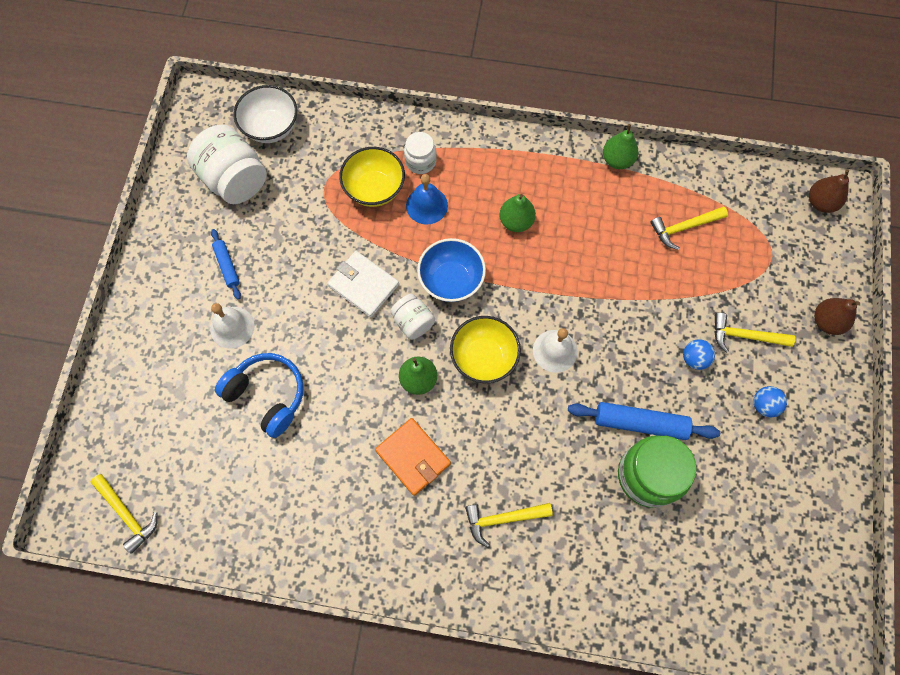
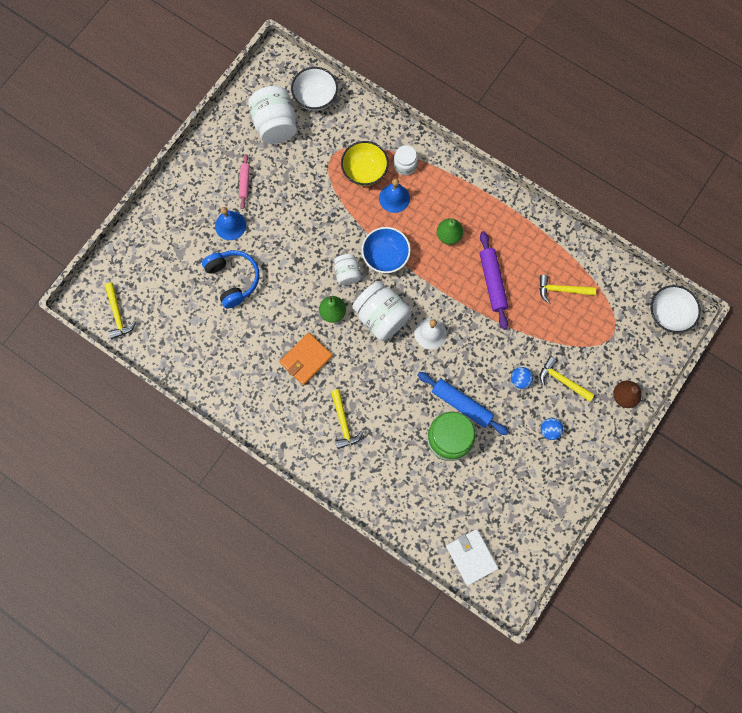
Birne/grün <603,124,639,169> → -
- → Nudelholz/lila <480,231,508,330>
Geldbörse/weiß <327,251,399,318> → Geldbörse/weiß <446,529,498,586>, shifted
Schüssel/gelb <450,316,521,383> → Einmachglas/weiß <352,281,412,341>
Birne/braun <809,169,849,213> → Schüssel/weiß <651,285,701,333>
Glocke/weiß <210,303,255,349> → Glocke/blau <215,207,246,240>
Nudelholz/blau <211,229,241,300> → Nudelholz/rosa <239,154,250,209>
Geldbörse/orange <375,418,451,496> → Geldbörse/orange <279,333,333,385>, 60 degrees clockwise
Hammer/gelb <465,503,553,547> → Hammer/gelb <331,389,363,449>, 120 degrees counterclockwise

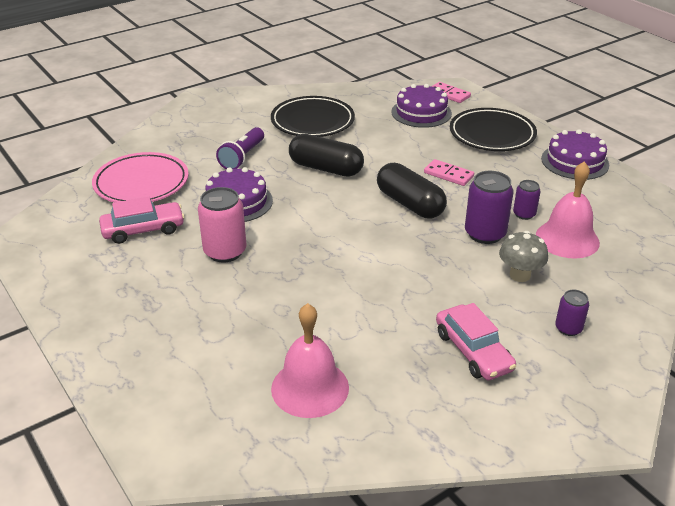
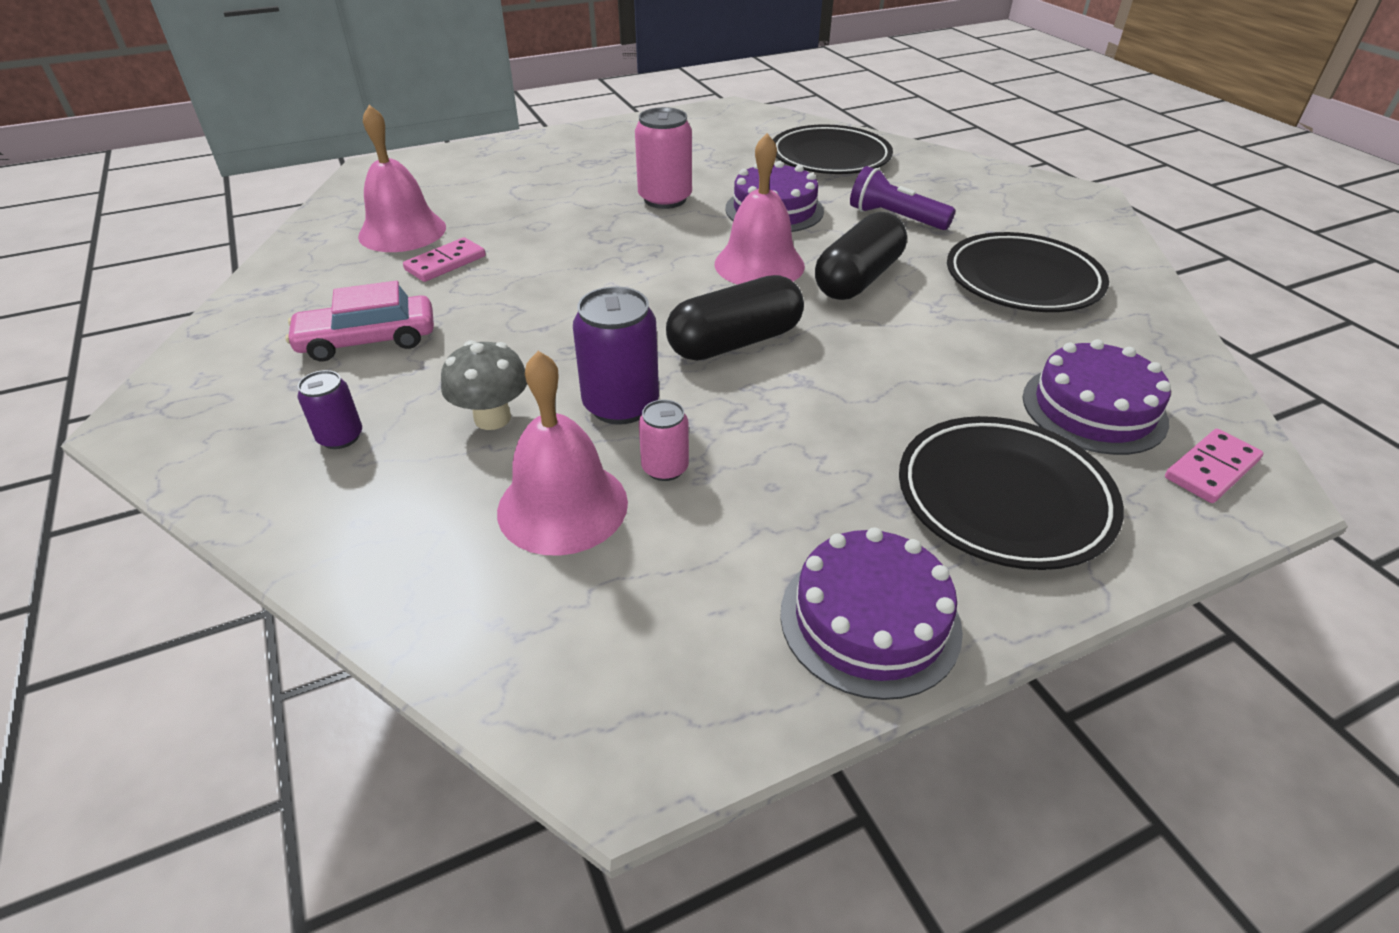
Auto/rosa <99,197,185,244> → -
- → Glocke/rosa <715,133,805,285>
Dominostein/rosa <424,159,474,186> → Dominostein/rosa <403,237,486,282>, shifted
Teller/rosa <92,152,189,202> → Teller/schwarz <773,125,893,174>
Dose/lila <513,180,541,220> → Dose/rosa <639,400,689,481>

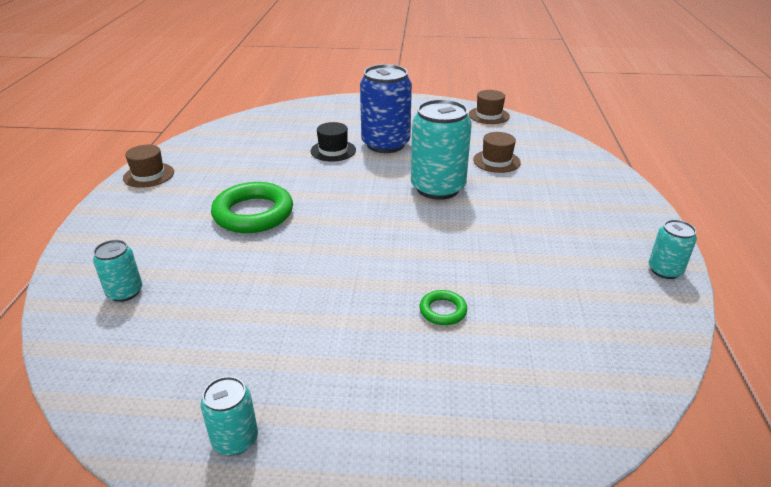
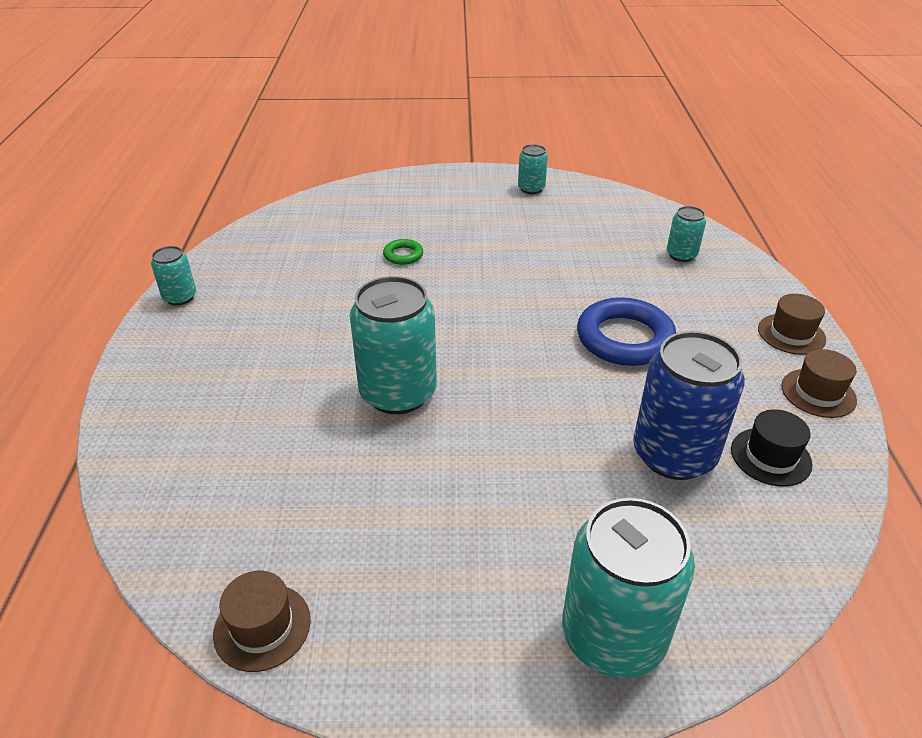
- → Dose/türkis <562,498,695,678>
Hut/schwarz <311,122,356,162> → Hut/schwarz <731,409,813,487>, shifted
Dose/blau <360,64,412,153> → Dose/blau <633,331,745,480>, shifted
Hut/braun <473,132,521,173> → Hut/braun <758,294,826,355>, shifted
Ring/grün <211,182,293,233> → Ring/blau <577,297,676,366>

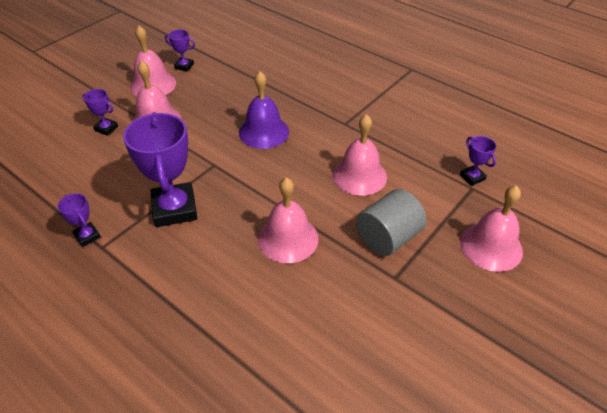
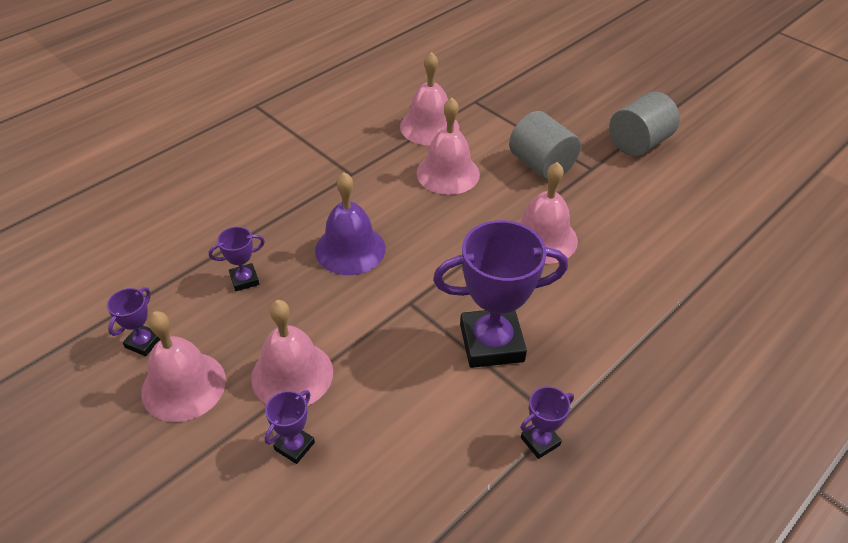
- → Vollzylinder/grau <609,91,680,156>
Pokal/lila <460,136,496,186> → Pokal/lila <209,227,265,291>, shifted
Glocke/rosa <460,185,523,272> → Glocke/rosa <400,52,459,145>, shifted

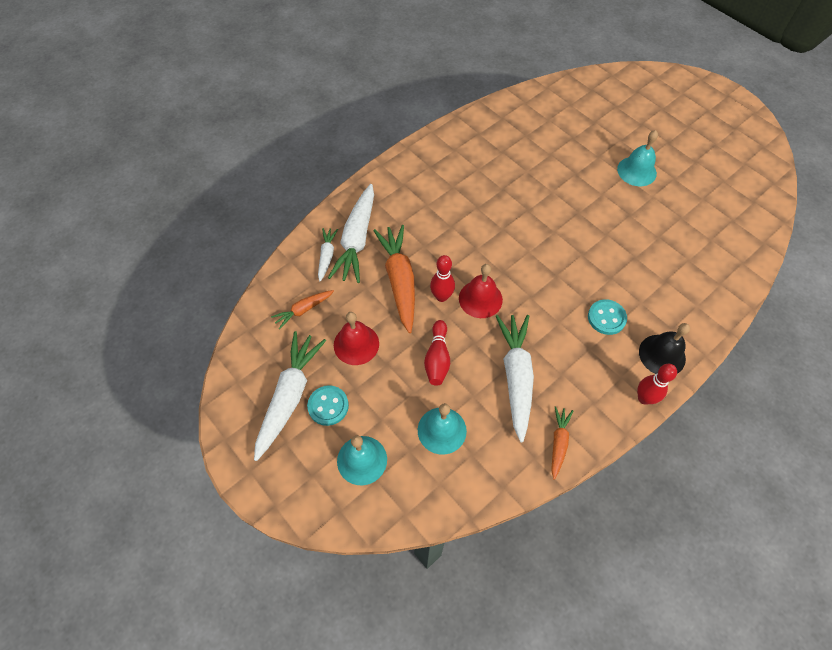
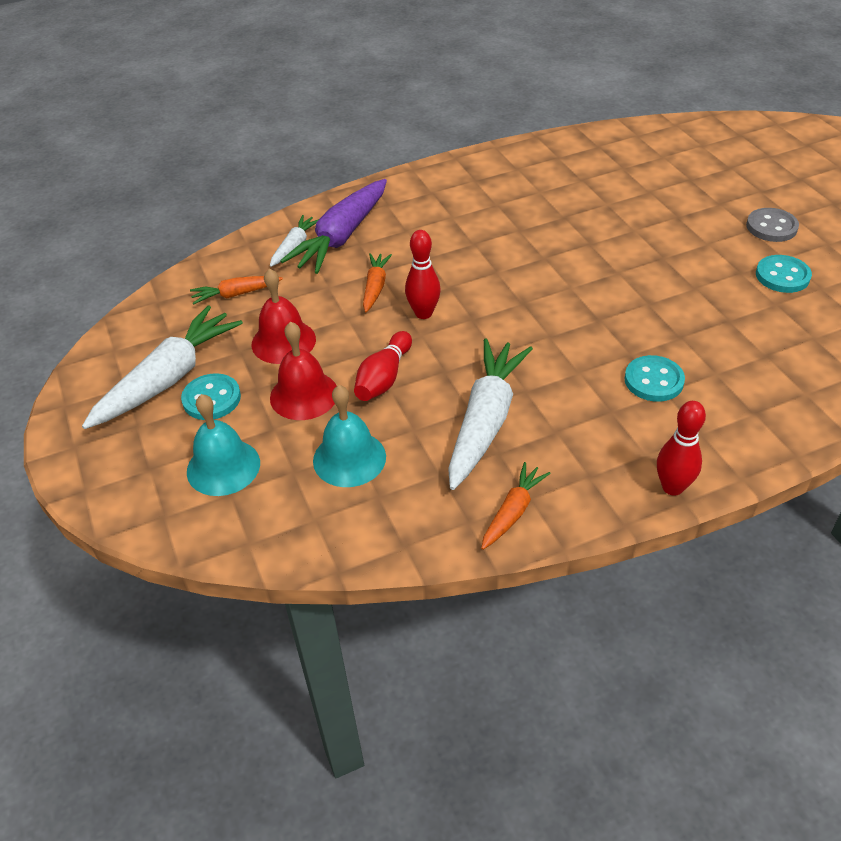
Glocke/schwarz <639,323,690,374> → -
- → Knopf/türkis <756,255,812,293>
Glocke/rot <459,264,503,318> → Glocke/rot <270,321,337,420>, shifted
Glocke/türkis <617,130,658,186> → Knopf/grau <746,208,799,242>
Karotte/weiß <328,184,374,283> → Karotte/lila <280,179,387,274>
Karotte/orange <373,225,415,333> → Karotte/orange <363,253,392,312>, x0.52

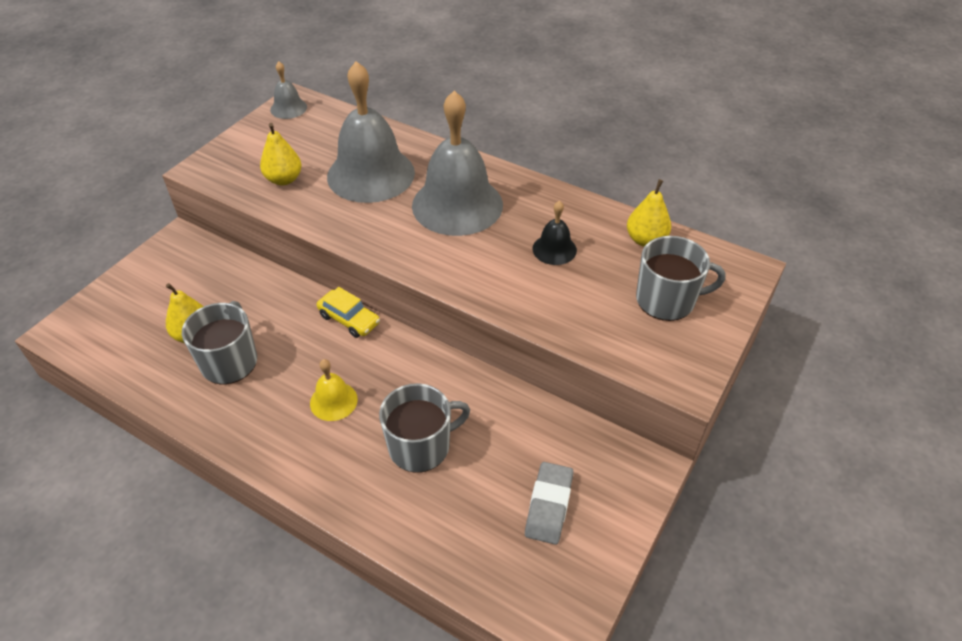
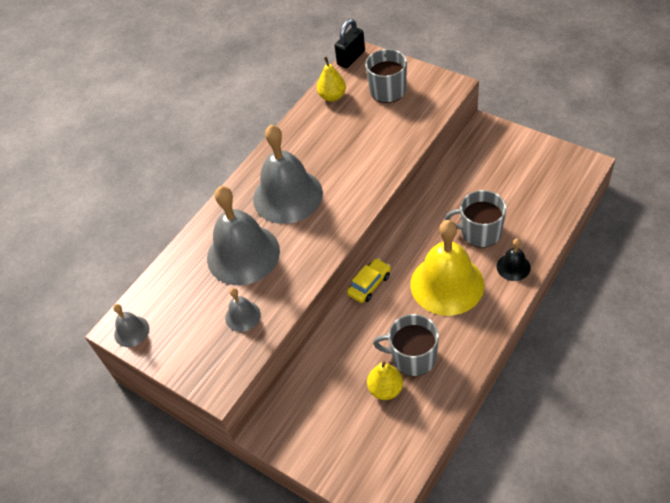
Radiergummi/grau <525,462,574,545> → -
- → Vorhängeschloss/schwarz <335,19,365,68>
Glocke/schwarz <532,201,577,265> → Glocke/schwarz <497,239,531,281>, shifted
Birne/gelb <260,123,302,185> → Glocke/grau <225,288,261,332>
Tasse/grau <379,383,470,473> → Tasse/grau <445,190,507,248>, 60 degrees counterclockwise
Glocke/gelb <310,359,358,421> → Glocke/gelb <411,220,484,316>, x2.18

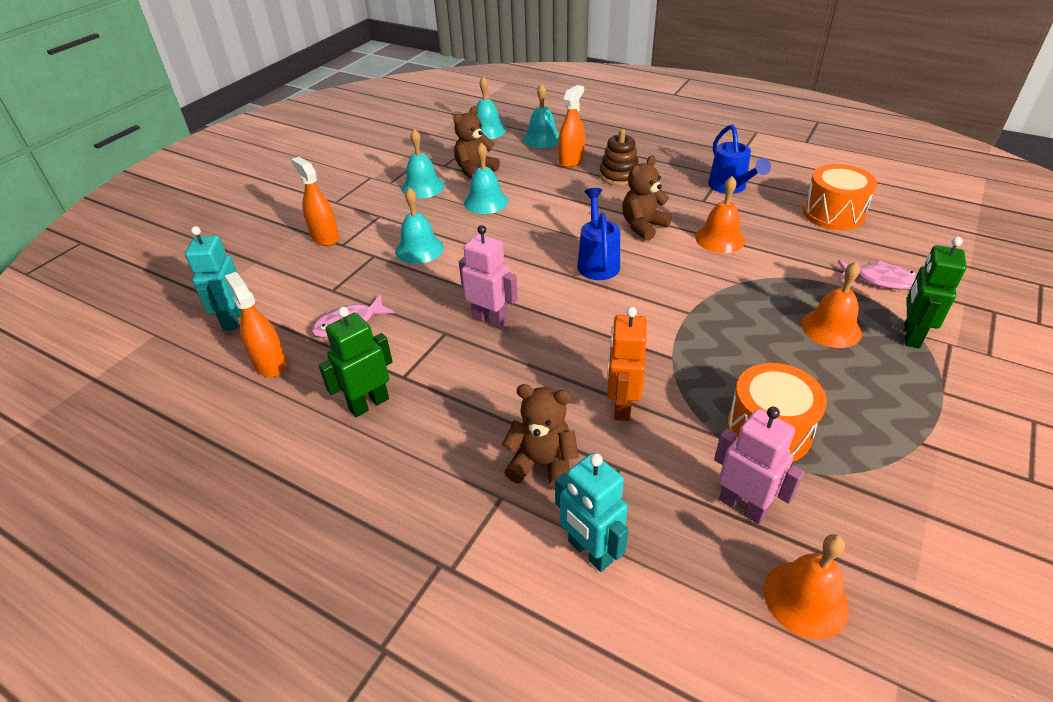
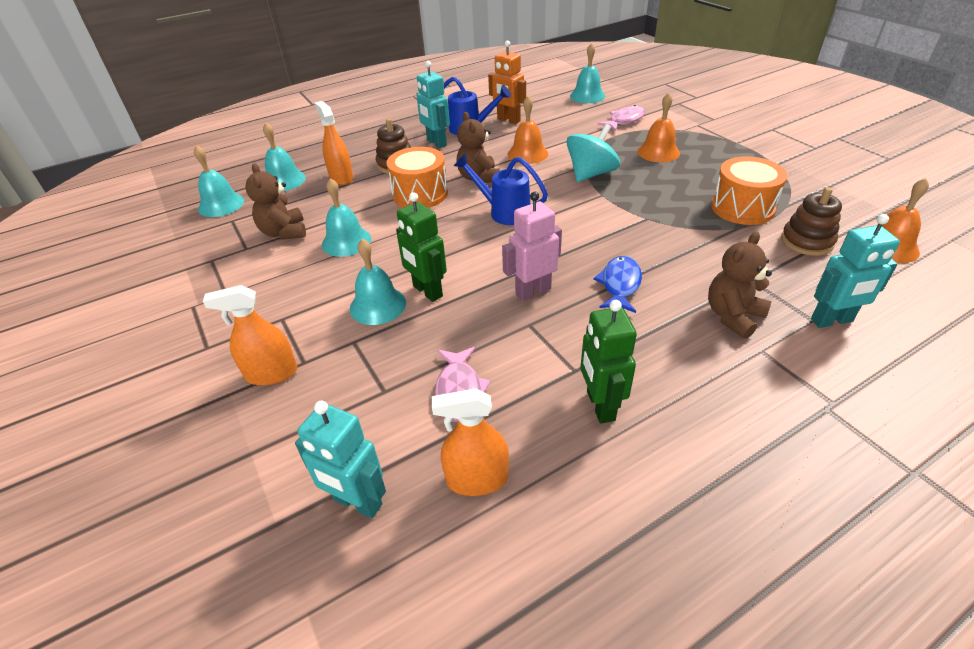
- → Roboter/türkis <417,61,450,148>
- → Kreisel/türkis <566,124,620,182>
- → Fisch/blau <593,256,642,313>
Glocke/türkis <402,129,445,198> → Glocke/türkis <570,43,605,103>, shifted
Roboter/orange <607,307,647,421> → Roboter/orange <488,41,526,124>, shifted
Trommel/orange <803,164,877,230> → Trommel/orange <387,147,448,208>, shifted
Roboter/grün <904,237,967,348> → Roboter/grün <396,192,447,302>, shifted
Roboter/rosa <714,407,804,524> → Stapelspielzeug/braun <781,187,842,256>

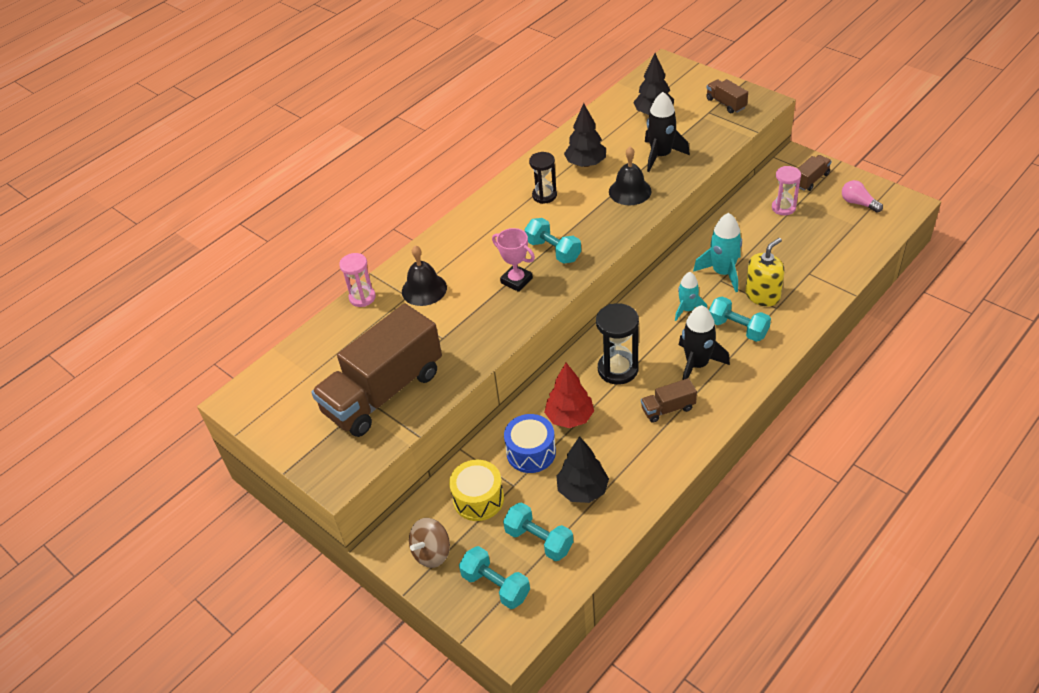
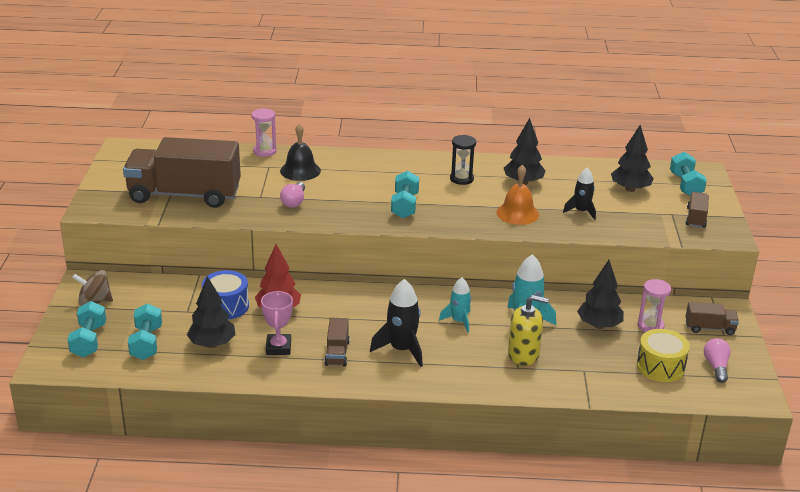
Sanduhr/schwarz <596,303,639,384> → -
- → Glühbirne/rosa <280,182,305,208>
- → Baum/schwarz <577,260,624,329>
Trommel/gelb <449,460,504,521> → Trommel/gelb <637,329,690,382>, shifted
Pokal/rosa <492,228,535,292> → Pokal/rosa <261,291,293,355>, shifted
Hantel/türkis <709,296,771,342> → Hantel/türkis <670,152,707,196>, shifted
Glocke/schwarz <609,147,652,205> → Glocke/orange <496,165,539,225>
Lastwagen/braun <641,378,697,423> → Lastwagen/braun <324,318,350,367>, 120 degrees counterclockwise
Rakete/schwarz <645,92,690,172> → Rakete/schwarz <563,168,596,220>, x0.65

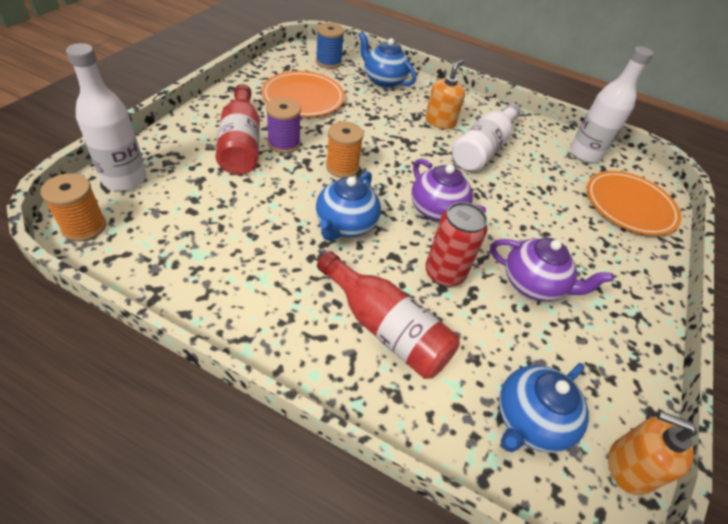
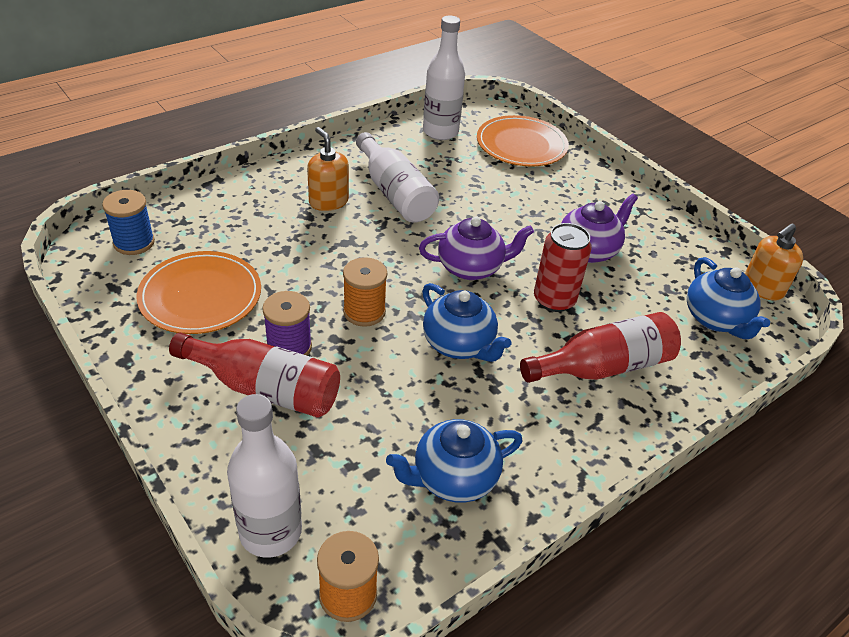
Teekanne/blau <358,31,416,88> → Teekanne/blau <386,419,523,503>, shifted

